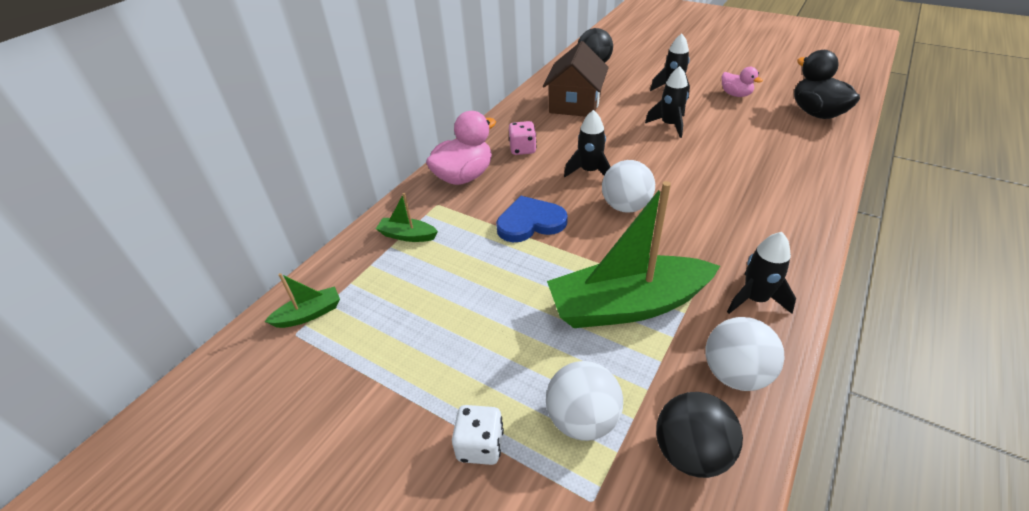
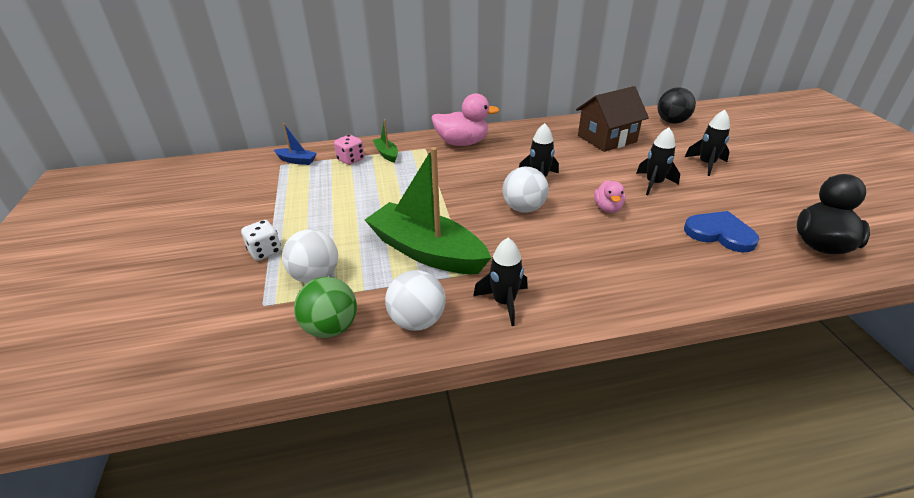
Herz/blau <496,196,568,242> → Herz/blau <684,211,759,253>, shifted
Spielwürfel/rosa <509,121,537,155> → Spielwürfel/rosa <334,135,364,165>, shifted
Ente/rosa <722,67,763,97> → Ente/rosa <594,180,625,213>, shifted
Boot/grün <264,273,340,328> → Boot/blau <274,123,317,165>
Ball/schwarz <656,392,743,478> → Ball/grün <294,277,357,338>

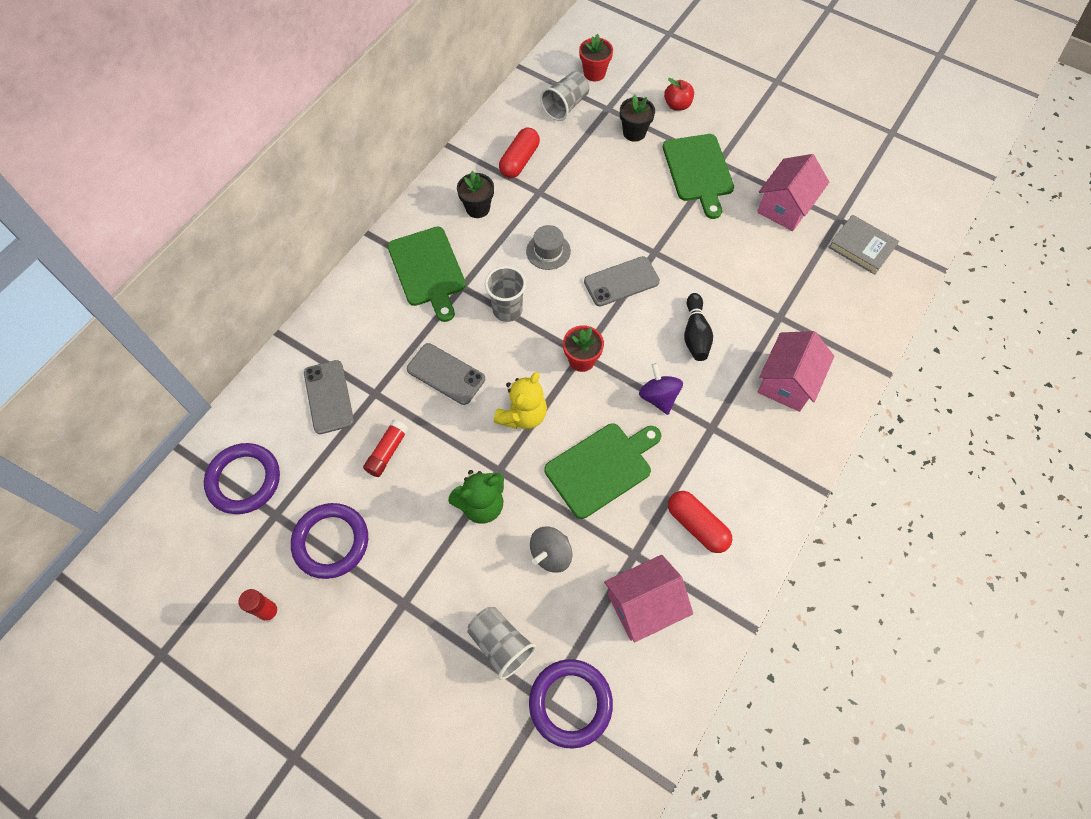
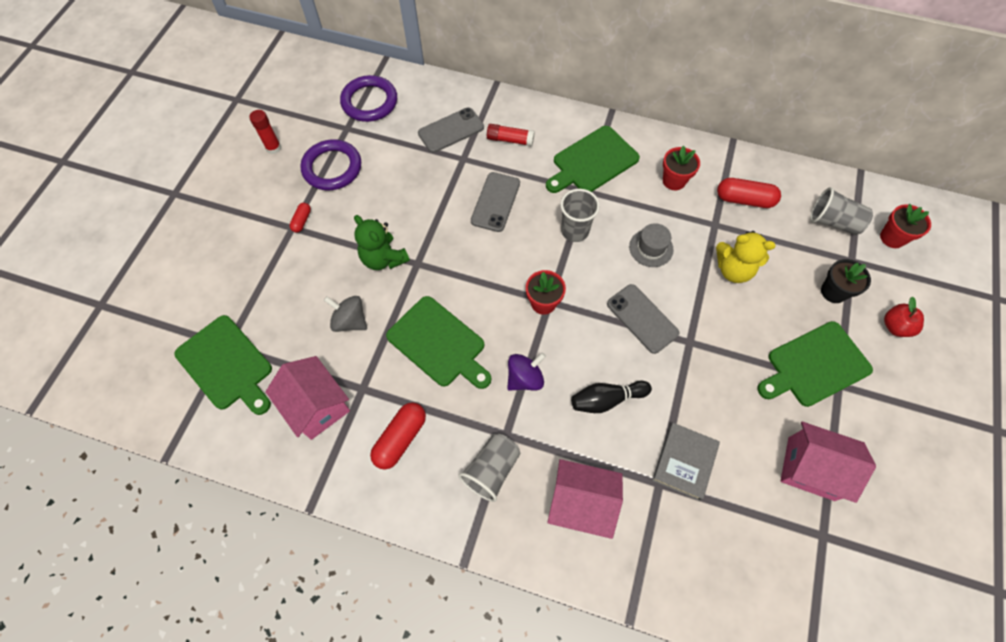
- → Kapsel/rot <289,203,311,233>
Klebestift/rot <363,420,409,477> → Klebestift/rot <487,124,535,146>, shifted
Becher/grau <467,607,536,680> → Becher/grau <458,434,520,502>, shifted
Teddybär/gelb <494,372,547,429> → Teddybär/gelb <716,231,776,283>, shifted
Buch/grau <828,215,899,275> → Buch/grau <652,423,720,501>, shifted
Ring/lila <529,659,613,749> → Schneidebrett/grün <175,315,272,415>
Blumentopf/schwarz <457,171,494,218> → Blumentopf/rot <663,145,700,190>

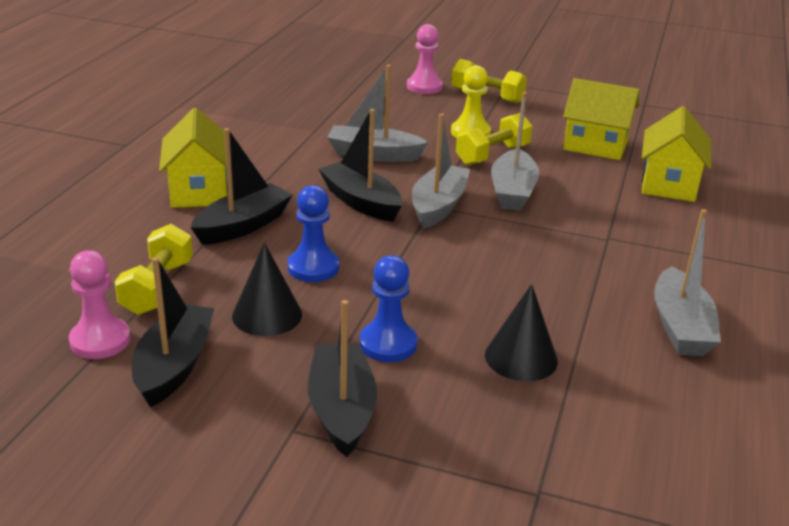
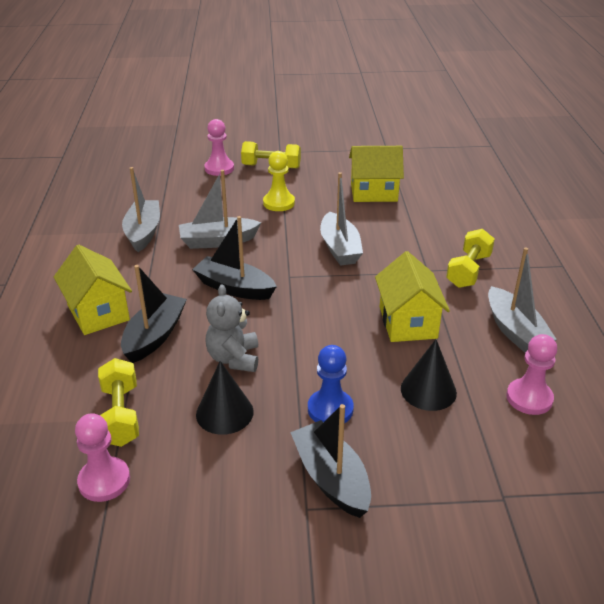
Boot/schwarz <132,257,214,407> → -
- → Bauer/rosa <506,334,557,415>
Boot/grau <412,114,470,229> → Boot/grau <122,167,160,252>, shifted
Hantel/gelb <456,113,532,165> → Hantel/gelb <446,229,495,288>, shifted
Haus/gelb <642,106,711,202> → Haus/gelb <375,251,450,342>, shifted
Bauer/blau <288,185,339,282> → Teddybär/grau <206,284,258,372>

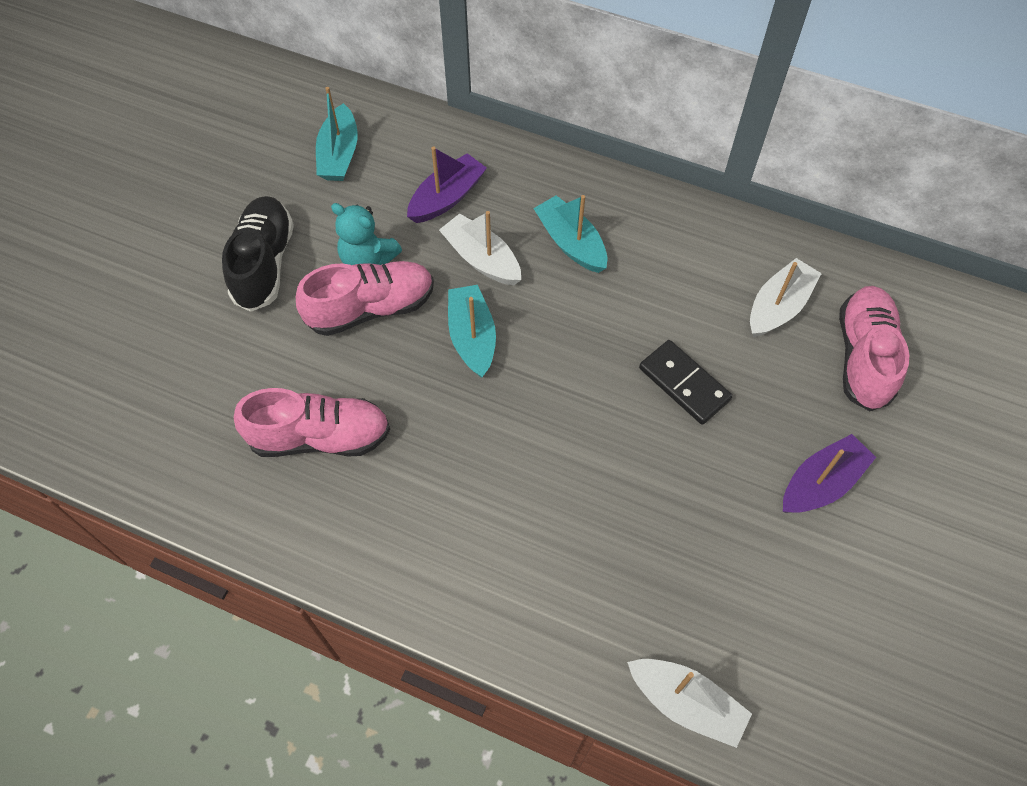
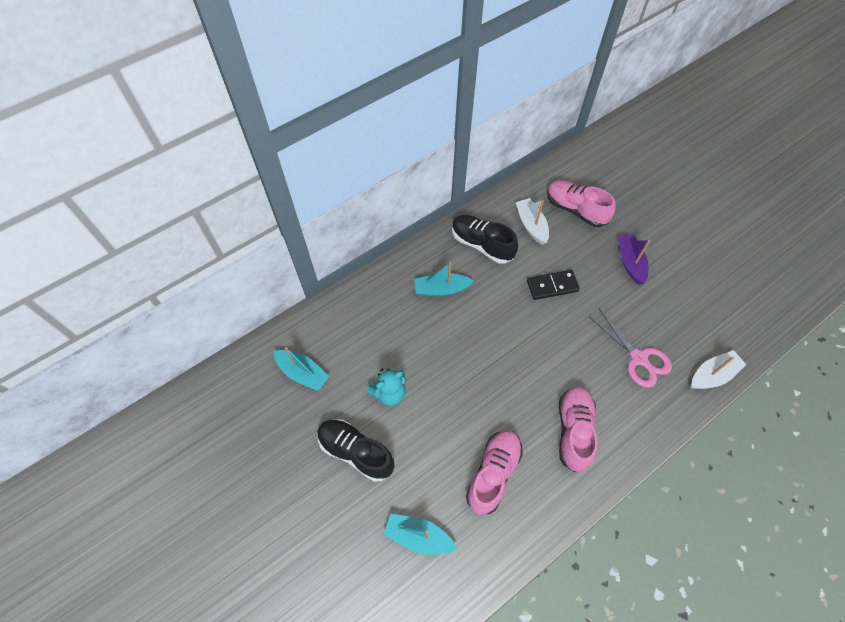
Boot/lila <407,146,487,223> → -
Boot/weiß <439,211,521,285> → -
- → Schuh/schwarz <452,215,518,264>
- → Schere/rosa <590,309,672,388>
Schuh/rosa <296,261,434,336> → Schuh/rosa <559,386,598,473>, shifted
Boot/türkis <448,285,496,378> → Boot/türkis <383,514,457,555>, shifted

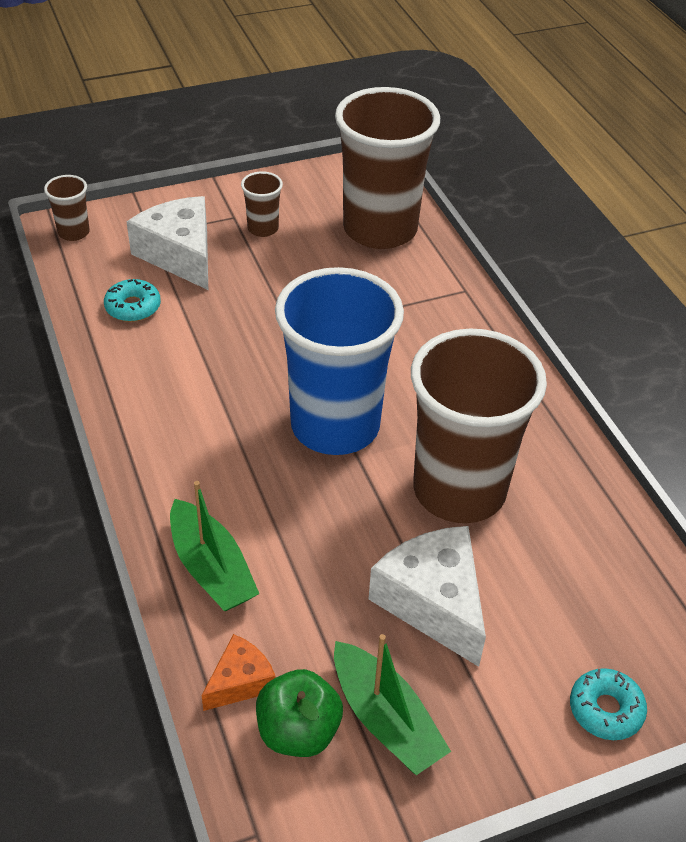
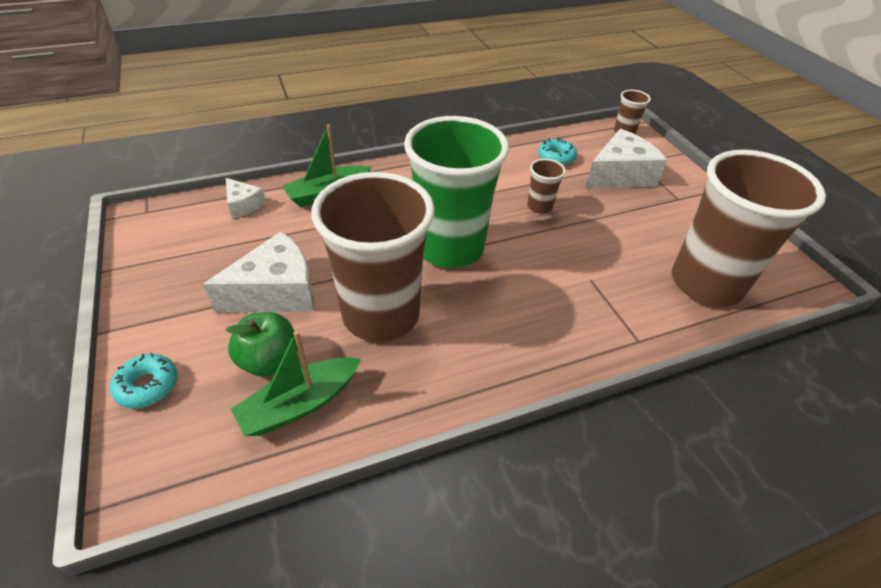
Becher/braun <241,171,283,237> → Becher/braun <527,159,566,214>, shifted
Apfel/grün <256,669,343,757> → Apfel/grün <226,312,298,377>, shifted
Boot/grün <334,634,451,775> → Boot/grün <231,331,361,436>, shifted
Käse/orange <201,634,276,711> → Käse/weiß <226,178,266,218>
Becher/blau <275,267,404,455> → Becher/grün <404,116,509,268>

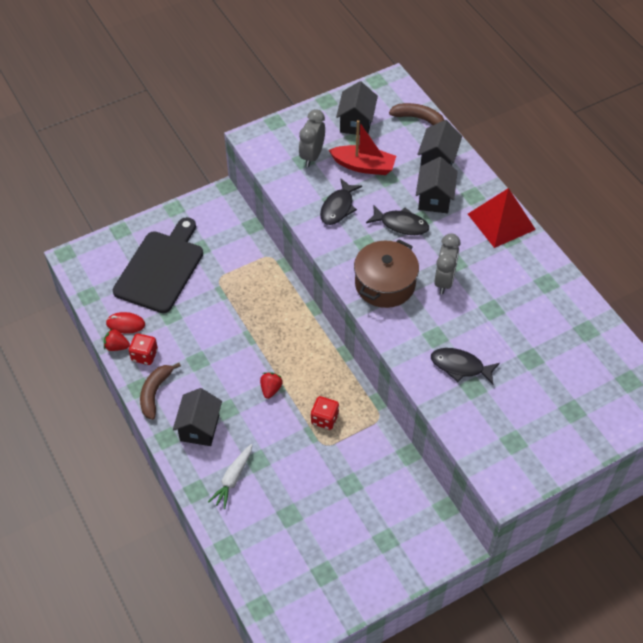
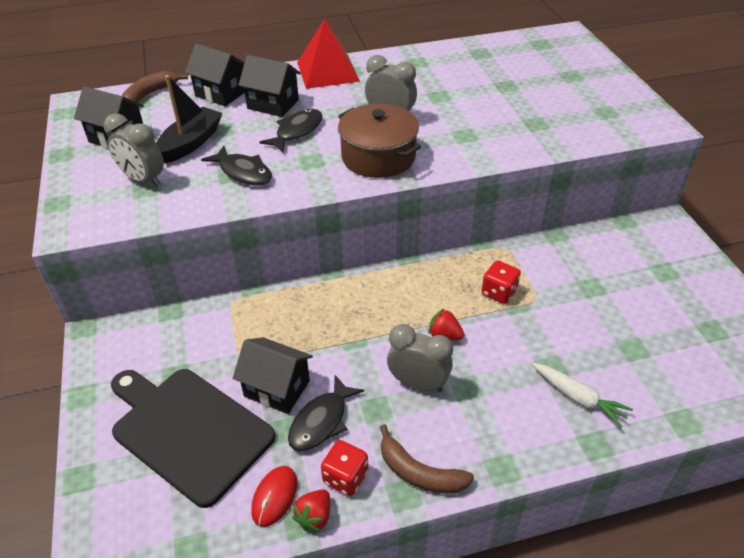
- → Wecker/grau <387,324,453,392>
Haus/schwarz <173,388,222,446> → Haus/schwarz <233,337,313,414>, shifted
Fisch/schwarz <431,348,500,385> → Fisch/schwarz <288,375,364,451>, shifted
Boot/rot <329,120,396,175> → Boot/schwarz <156,75,222,163>

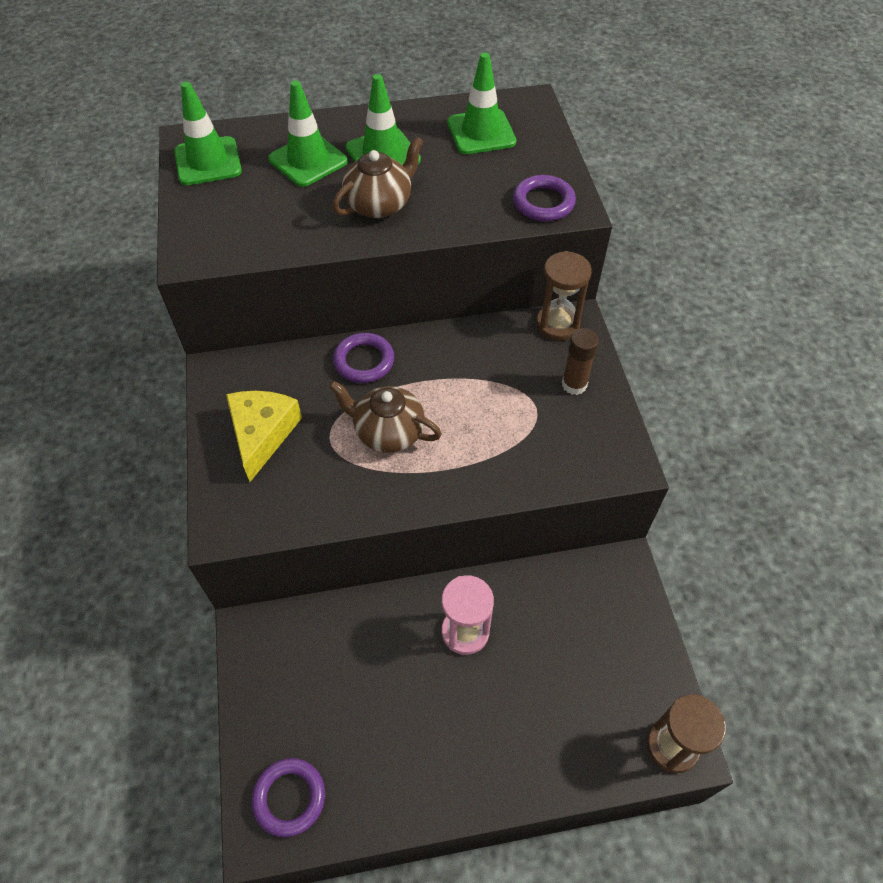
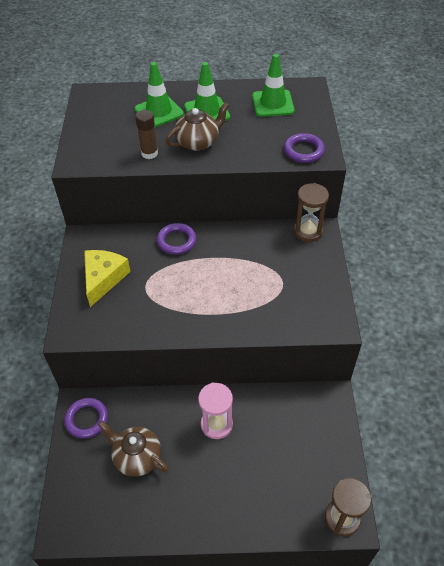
Leitkegel/grün <174,82,242,185> → -
Ring/lila <252,758,325,837> → Ring/lila <64,398,108,439>, shifted
Teekanne/braun <329,381,442,453> → Teekanne/braun <98,421,169,477>, shifted
Klebestift/braun <562,328,599,395> → Klebestift/braun <135,110,158,159>, shifted

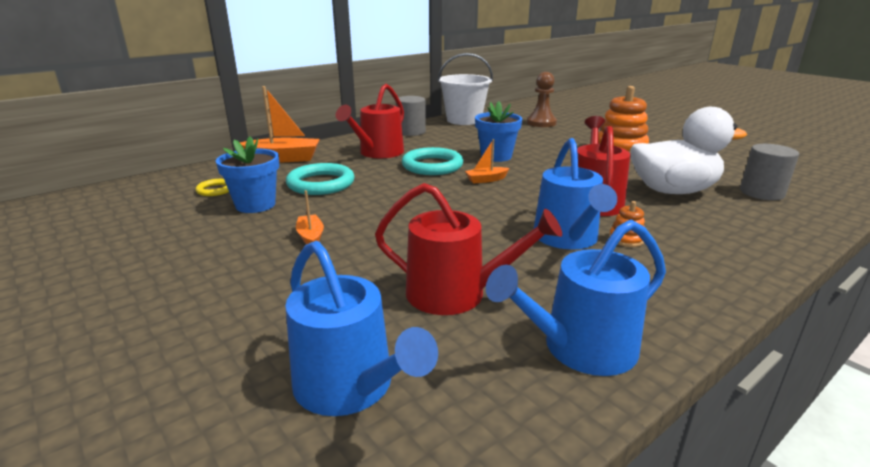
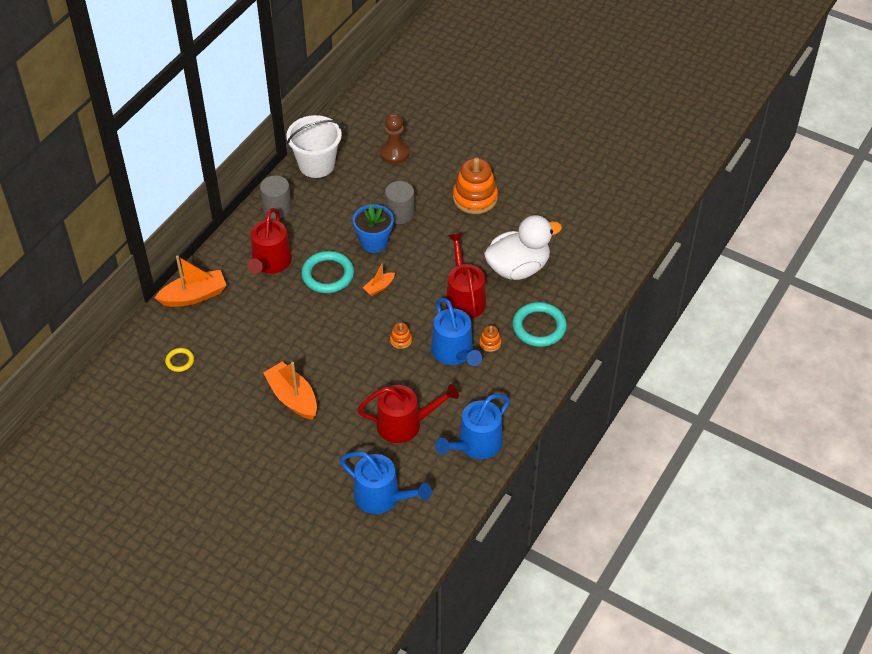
Blumentopf/blau <216,136,279,213> → -
- → Stapelspielzeug/orange <390,322,412,349>
Ring/türkis <286,163,355,195> → Ring/türkis <512,302,567,347>, shifted
Vollzylinder/grau <740,144,799,200> → Vollzylinder/grau <385,181,415,224>, shifted
Boot/orange <296,190,324,245> → Boot/orange <263,362,317,420>, x1.92

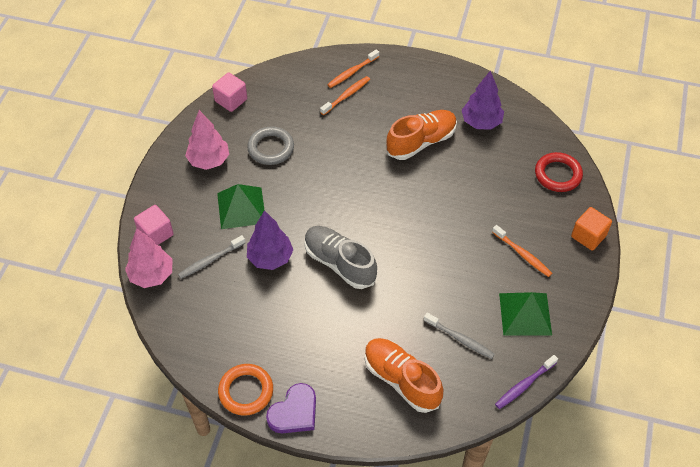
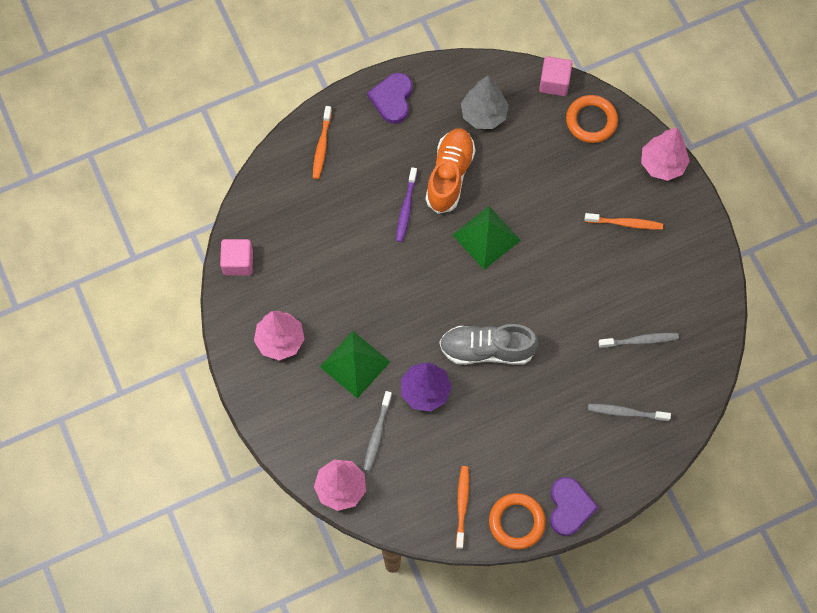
Ring/grau <247,127,294,165> → -
- → Herz/lila <367,73,412,124>
Kubus/rosa <134,205,174,245> → Kubus/rosa <539,56,573,96>, shifted
Zahnbürste/orange <320,76,370,115> → Zahnbürste/orange <456,466,469,549>, shifted
Zahnbürste/lila <495,355,558,409> → Zahnbürste/lila <396,167,417,242>, shifted
Pyramide/grün <499,292,552,336> → Pyramide/grün <453,206,521,270>, shifted
Schuh/orange <365,338,443,413> → Zahnbürste/grau <588,404,671,421>
Kubus/orange <571,207,612,250> → Baum/rosa <641,127,690,181>
Baum/lila <462,70,504,130> → Baum/grau <461,76,509,129>
Ring/rot <535,152,583,192> → Ring/orange <566,95,618,143>

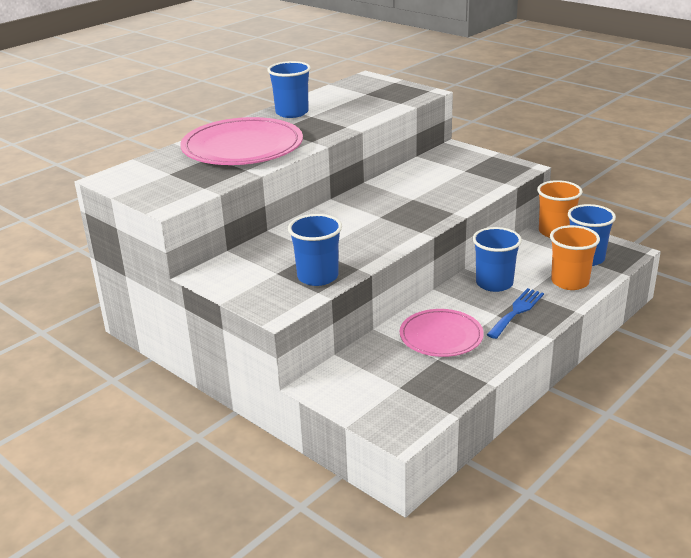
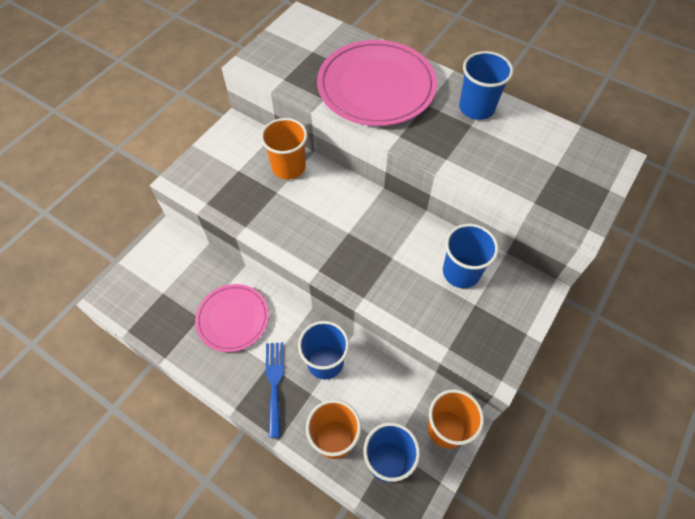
- → Becher/orange <261,118,308,180>
Becher/blau <288,214,342,286> → Becher/blau <443,224,499,288>, shifted
Gabel/blau <487,288,544,339> → Gabel/blau <266,342,284,438>, 120 degrees counterclockwise

